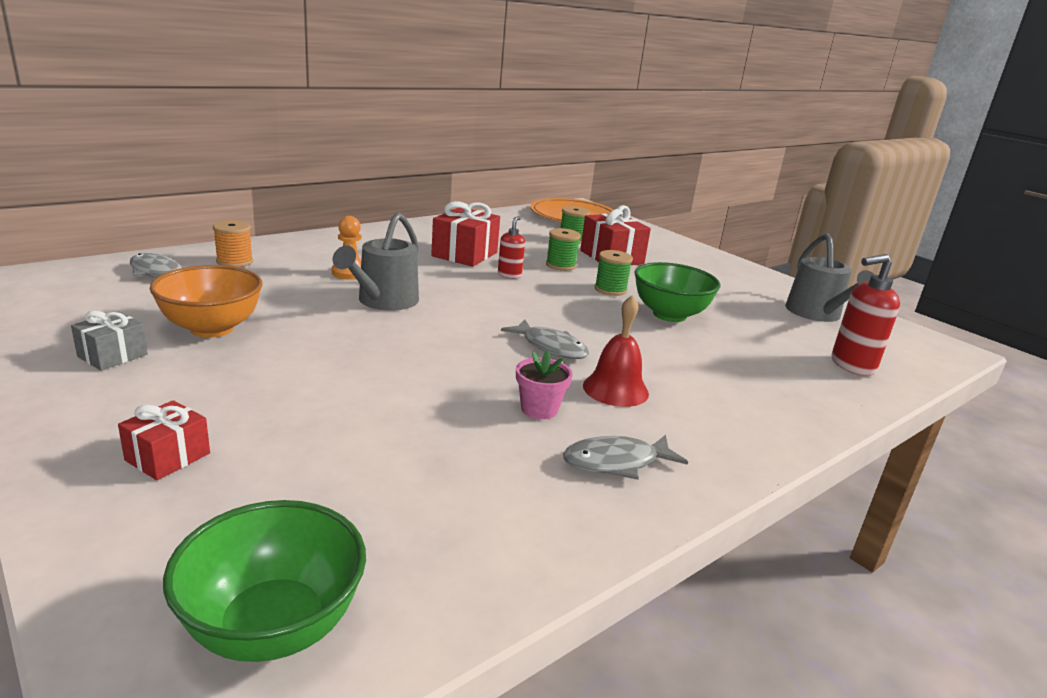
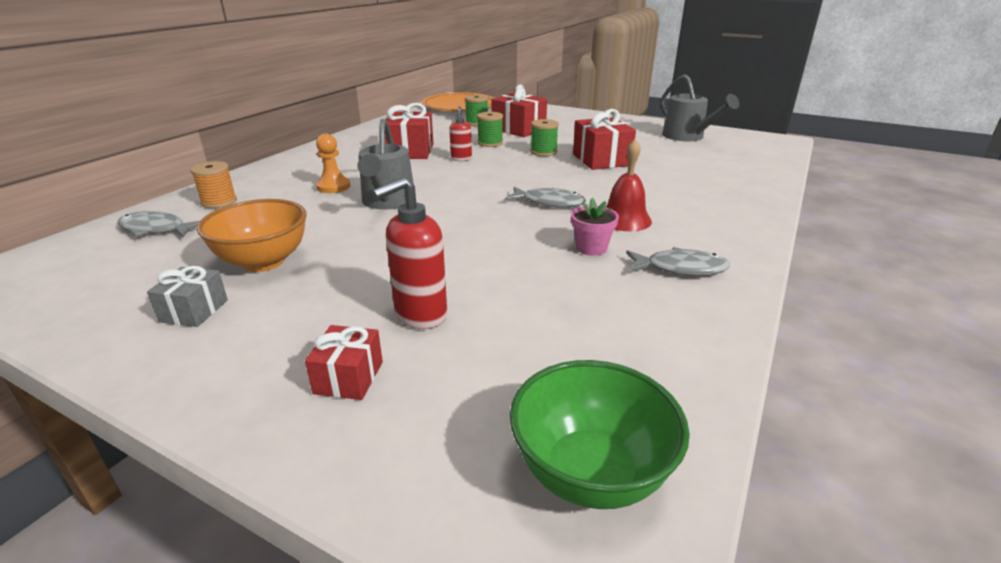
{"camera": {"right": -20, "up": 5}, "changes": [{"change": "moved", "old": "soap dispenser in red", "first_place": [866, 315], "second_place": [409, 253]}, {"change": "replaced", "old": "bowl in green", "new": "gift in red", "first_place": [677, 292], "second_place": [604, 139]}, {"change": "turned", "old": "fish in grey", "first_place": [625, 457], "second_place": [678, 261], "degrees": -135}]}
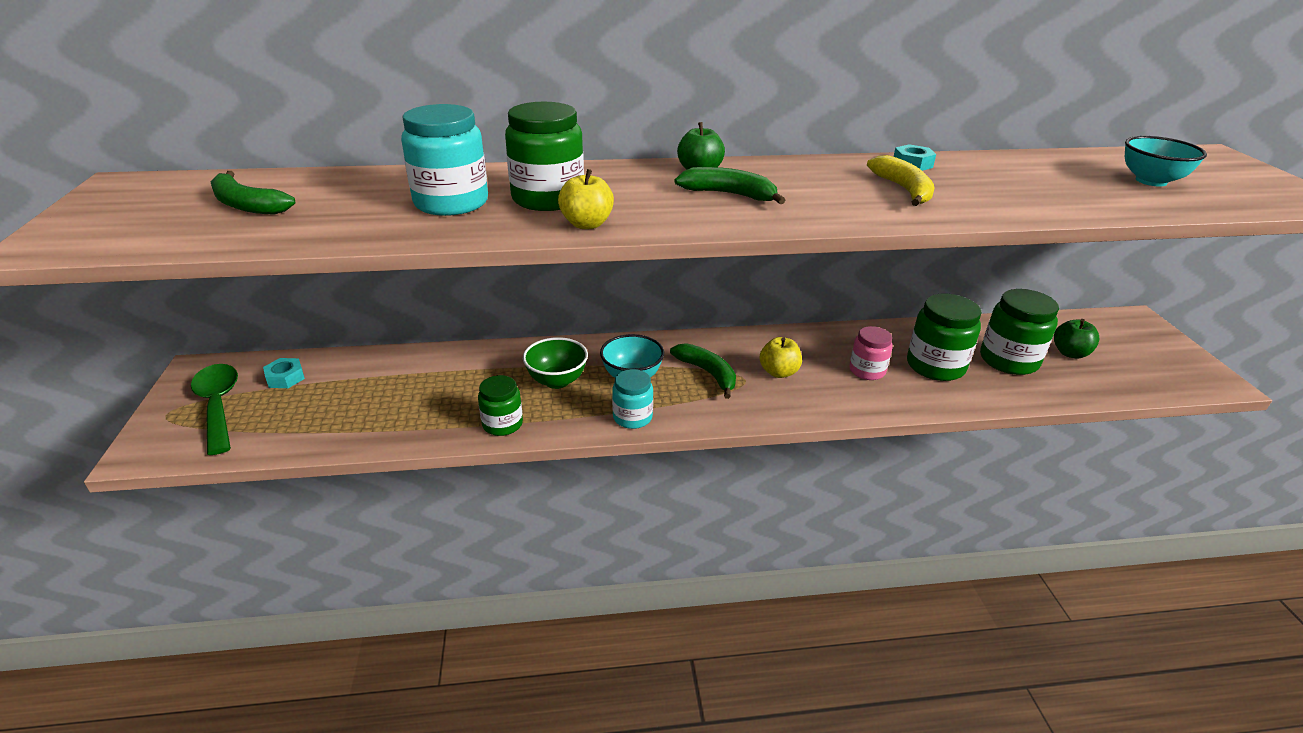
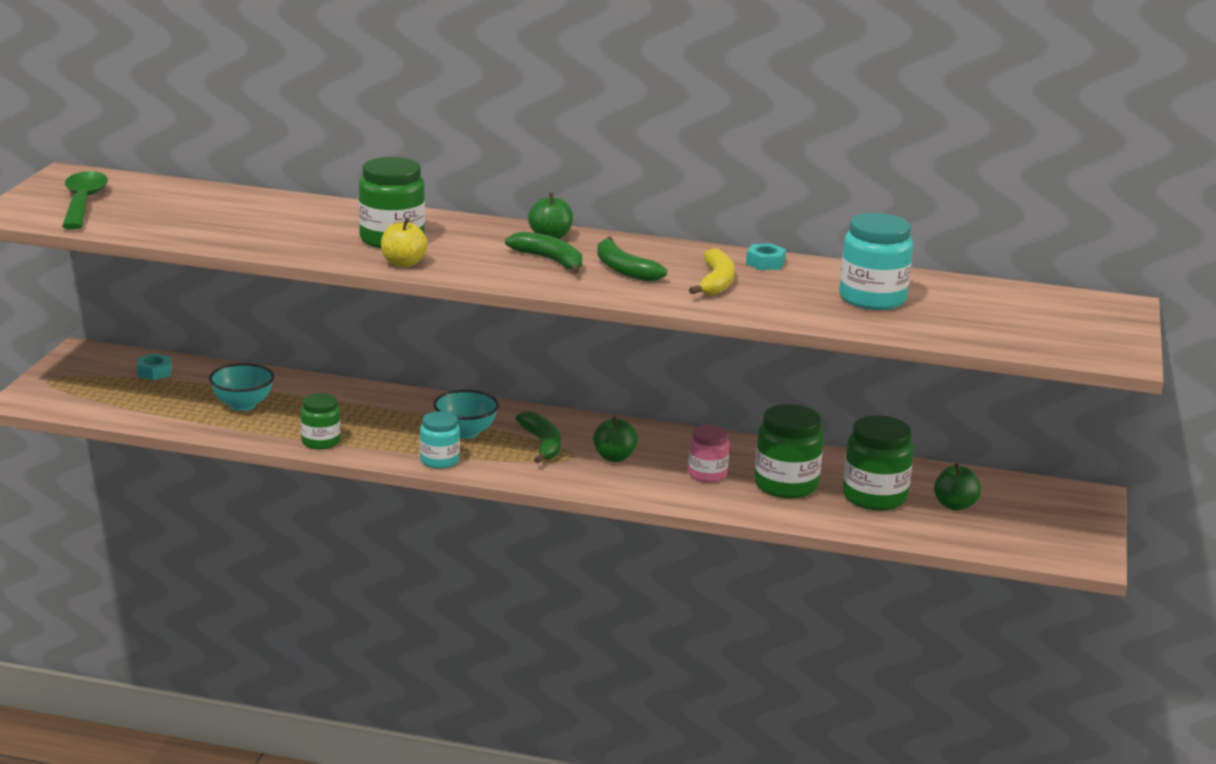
{"camera": {"right": 20, "up": -10}, "changes": [{"change": "moved", "old": "spoon in green", "first_place": [214, 409], "second_place": [85, 200]}, {"change": "moved", "old": "bowl in turquoise", "first_place": [1166, 161], "second_place": [241, 387]}, {"change": "recoloured", "old": "apple in yellow", "new": "apple in green", "first_place": [780, 357], "second_place": [615, 439]}, {"change": "moved", "old": "banana in green", "first_place": [253, 192], "second_place": [632, 259]}, {"change": "moved", "old": "jar in turquoise", "first_place": [444, 160], "second_place": [876, 261]}, {"change": "removed", "old": "bowl in green", "first_place": [555, 363]}]}
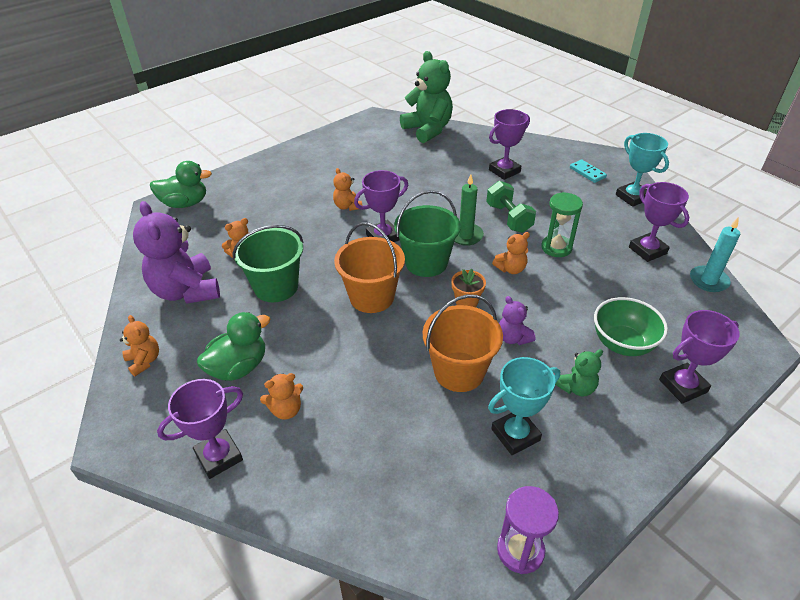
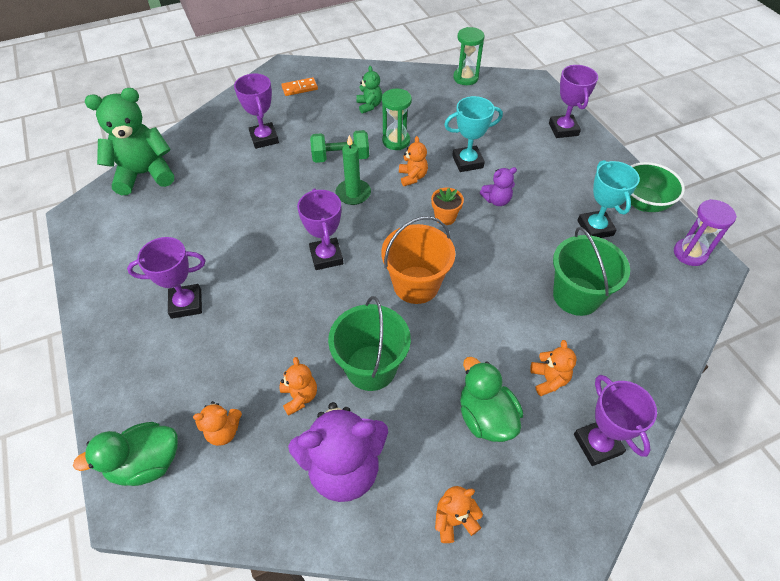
{"camera": {"right": -75, "up": 10}, "changes": [{"change": "turned", "old": "duck in green", "first_place": [181, 184], "second_place": [125, 454], "degrees": -120}, {"change": "moved", "old": "trophy in purple", "first_place": [659, 222], "second_place": [166, 278]}, {"change": "moved", "old": "teddy bear in orange", "first_place": [348, 189], "second_place": [217, 423]}, {"change": "recoloured", "old": "domino in turquoise", "new": "domino in orange", "first_place": [588, 171], "second_place": [299, 86]}, {"change": "moved", "old": "teddy bear in green", "first_place": [579, 372], "second_place": [369, 90]}, {"change": "moved", "old": "trophy in turquoise", "first_place": [642, 170], "second_place": [473, 134]}, {"change": "replaced", "old": "candle in turquoise", "new": "hourglass in green", "first_place": [715, 254], "second_place": [469, 56]}, {"change": "moved", "old": "bucket in green", "first_place": [427, 233], "second_place": [591, 271]}, {"change": "moved", "old": "bowl in green", "first_place": [631, 326], "second_place": [657, 187]}, {"change": "removed", "old": "bucket in orange", "first_place": [463, 343]}]}
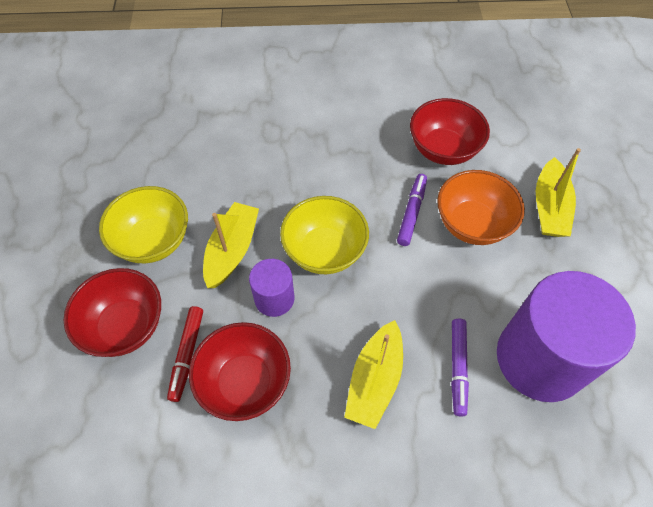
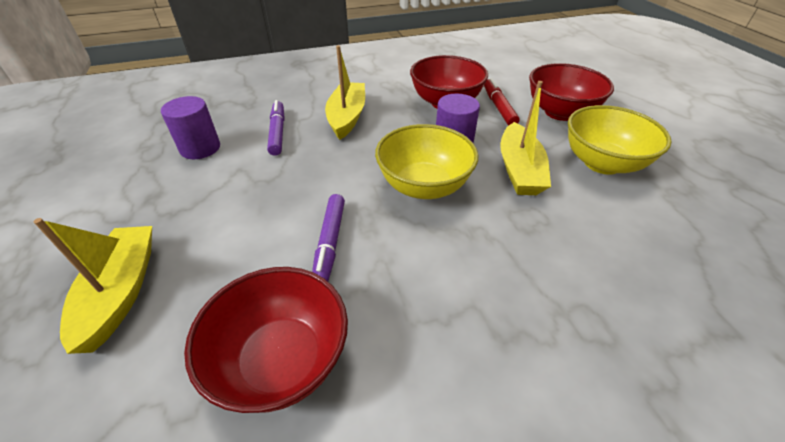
{"camera": {"right": 165, "up": -15}, "changes": [{"change": "resized", "old": "cylinder in purple", "first_place": [566, 336], "second_place": [190, 127], "factor": 0.48}, {"change": "removed", "old": "bowl in orange", "first_place": [481, 207]}]}
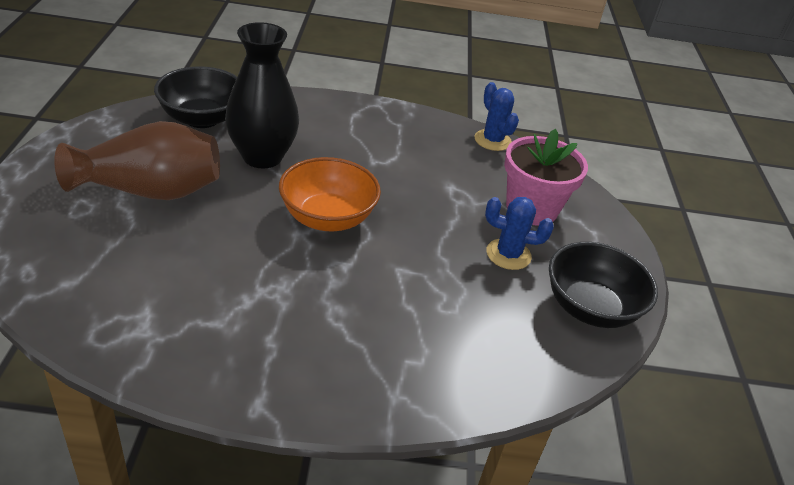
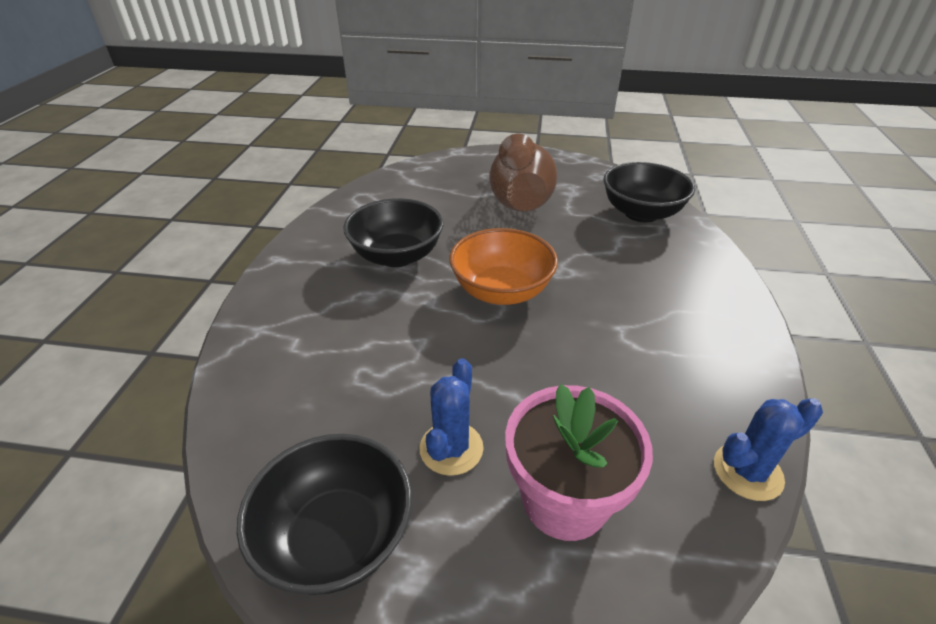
{"camera": {"right": 100, "up": 0}, "changes": [{"change": "added", "new": "bowl in black", "second_place": [393, 232]}, {"change": "removed", "old": "vase in black", "first_place": [262, 95]}]}
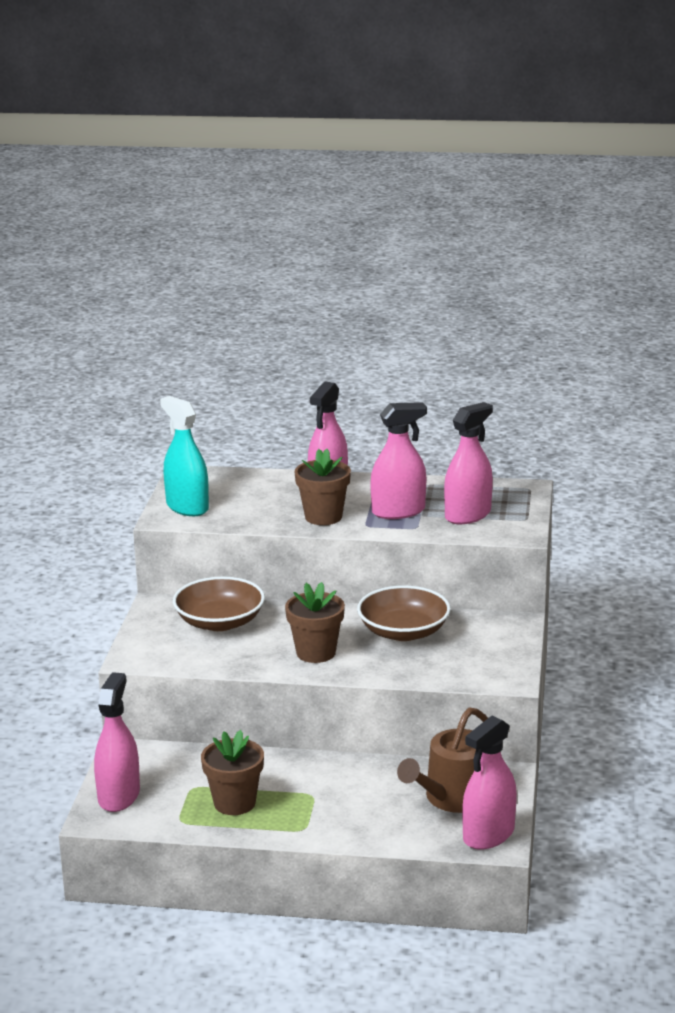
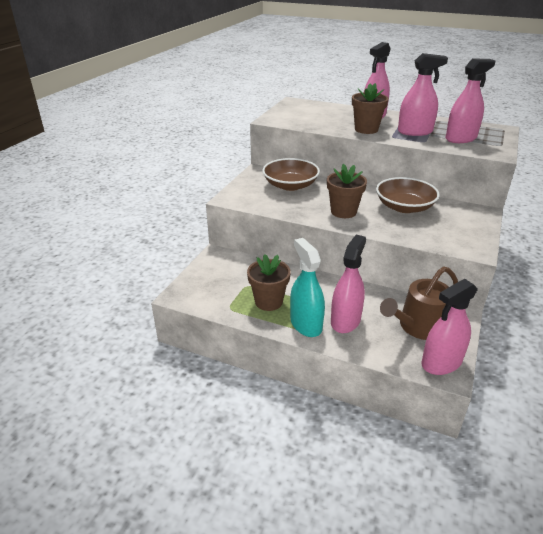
{"camera": {"right": 15, "up": 10}, "changes": [{"change": "moved", "old": "spray bottle in turquoise", "first_place": [184, 456], "second_place": [307, 287]}, {"change": "moved", "old": "spray bottle in pink", "first_place": [117, 742], "second_place": [348, 284]}]}
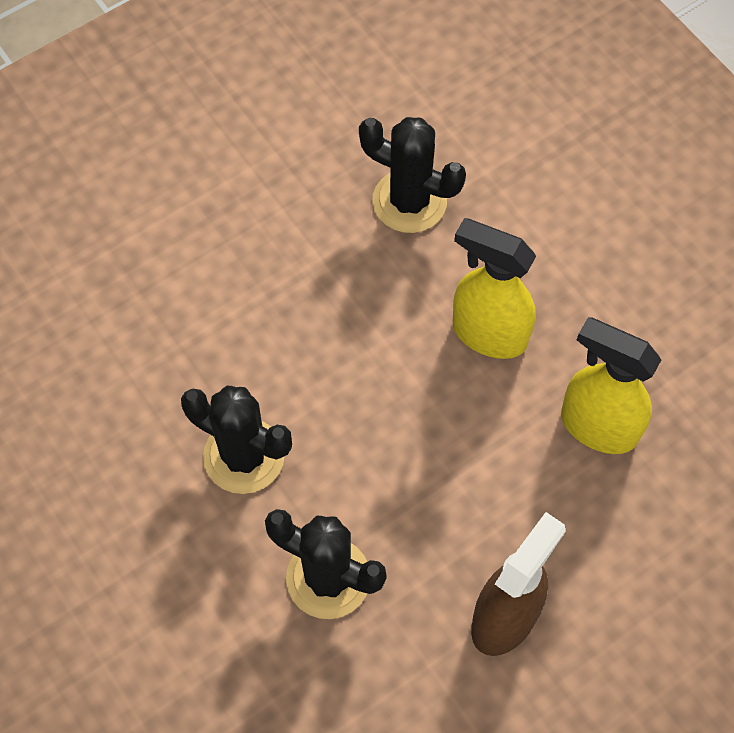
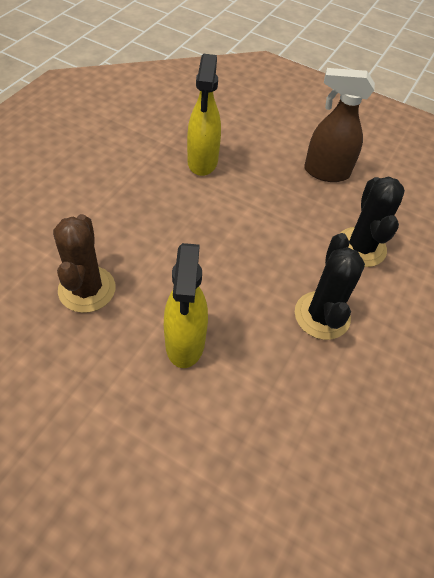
{"camera": {"right": -120, "up": -10}, "changes": [{"change": "recoloured", "old": "cactus in black", "new": "cactus in brown", "first_place": [412, 175], "second_place": [84, 263]}, {"change": "moved", "old": "spray bottle in yellow", "first_place": [494, 288], "second_place": [186, 305]}]}
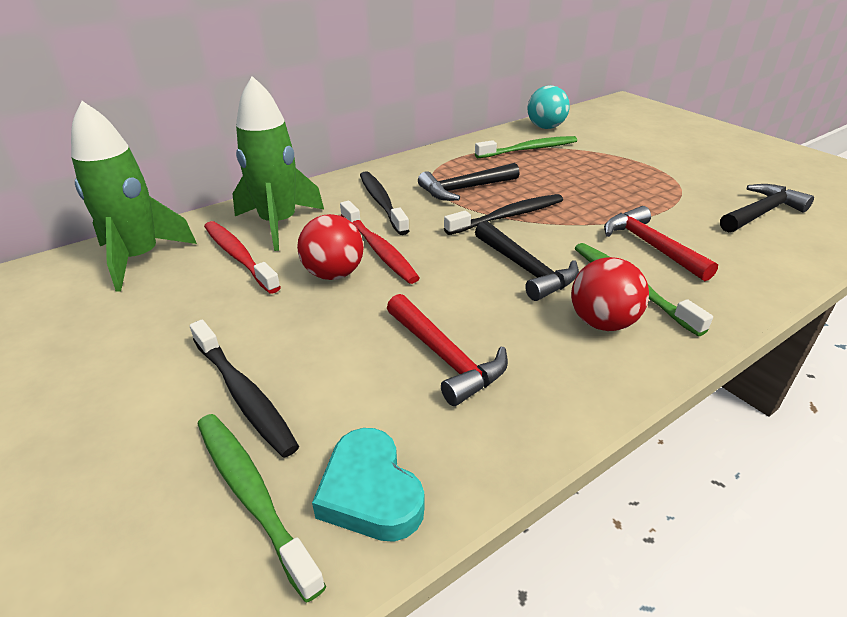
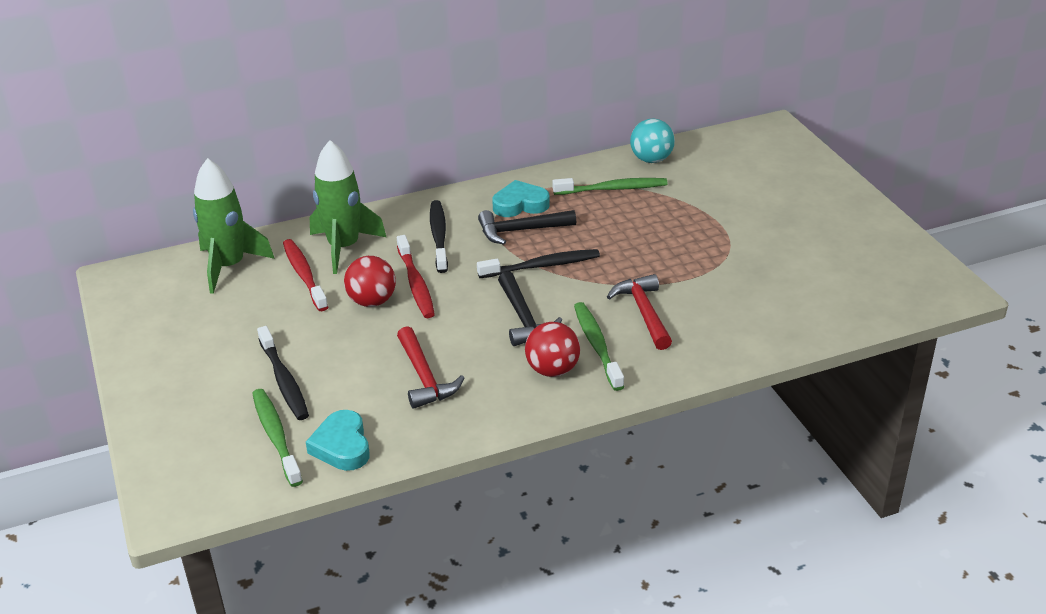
{"camera": {"right": 15, "up": 0}, "changes": [{"change": "added", "new": "heart in turquoise", "second_place": [521, 198]}, {"change": "removed", "old": "hammer in black", "first_place": [767, 208]}]}
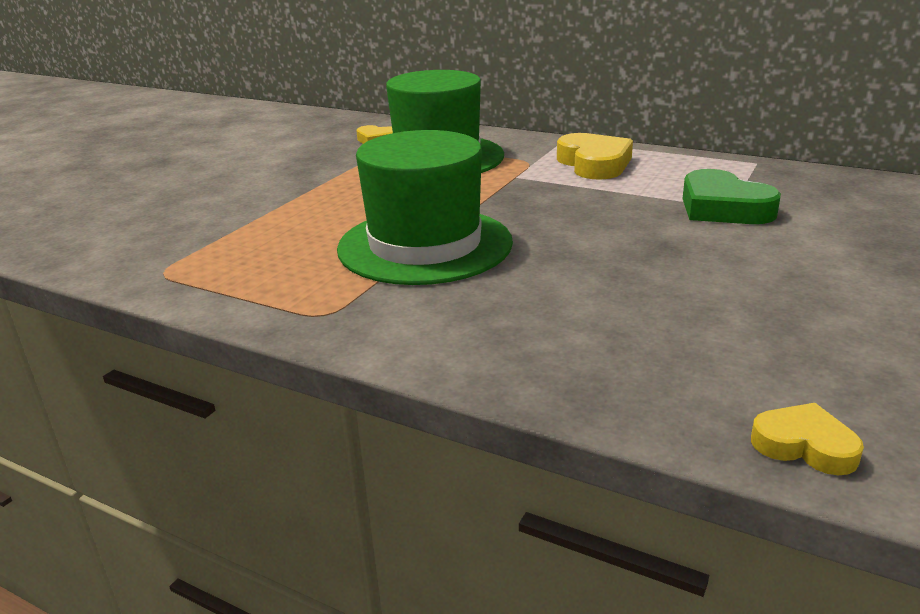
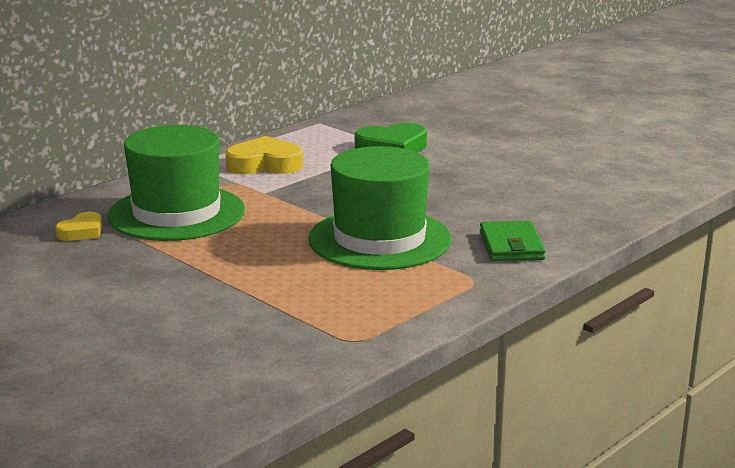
{"camera": {"right": -75, "up": -5}, "changes": [{"change": "added", "new": "wallet in green", "second_place": [513, 241]}, {"change": "removed", "old": "heart in yellow", "first_place": [807, 439]}]}
